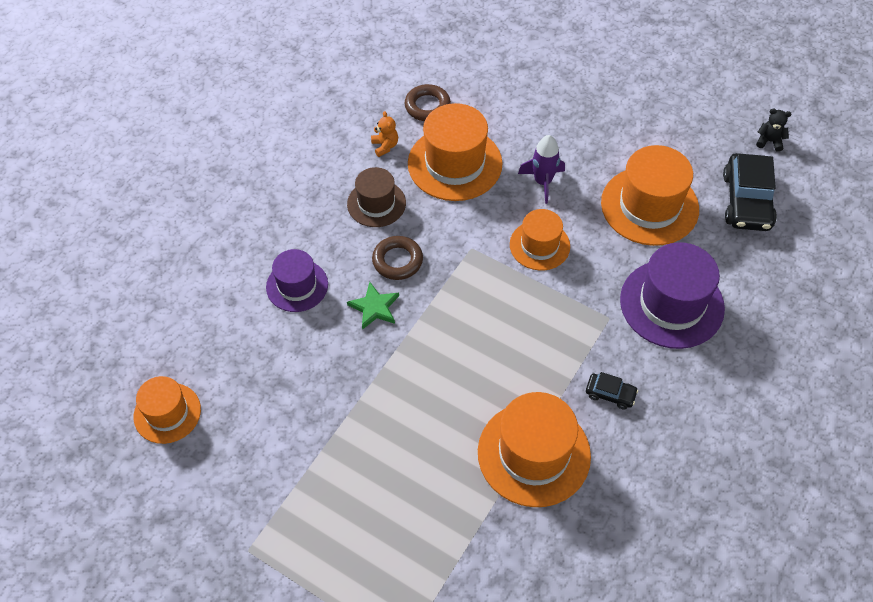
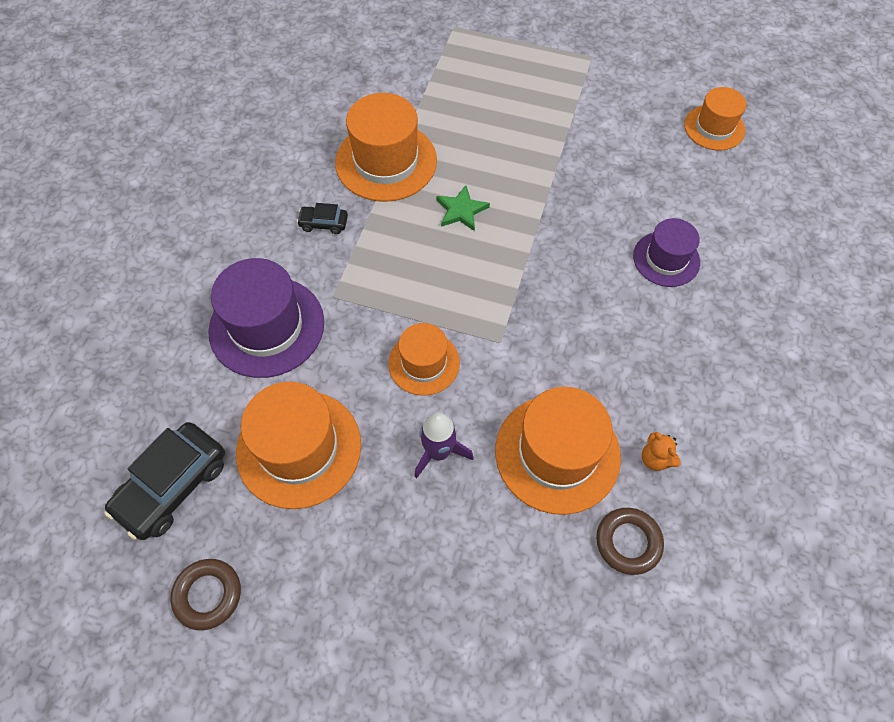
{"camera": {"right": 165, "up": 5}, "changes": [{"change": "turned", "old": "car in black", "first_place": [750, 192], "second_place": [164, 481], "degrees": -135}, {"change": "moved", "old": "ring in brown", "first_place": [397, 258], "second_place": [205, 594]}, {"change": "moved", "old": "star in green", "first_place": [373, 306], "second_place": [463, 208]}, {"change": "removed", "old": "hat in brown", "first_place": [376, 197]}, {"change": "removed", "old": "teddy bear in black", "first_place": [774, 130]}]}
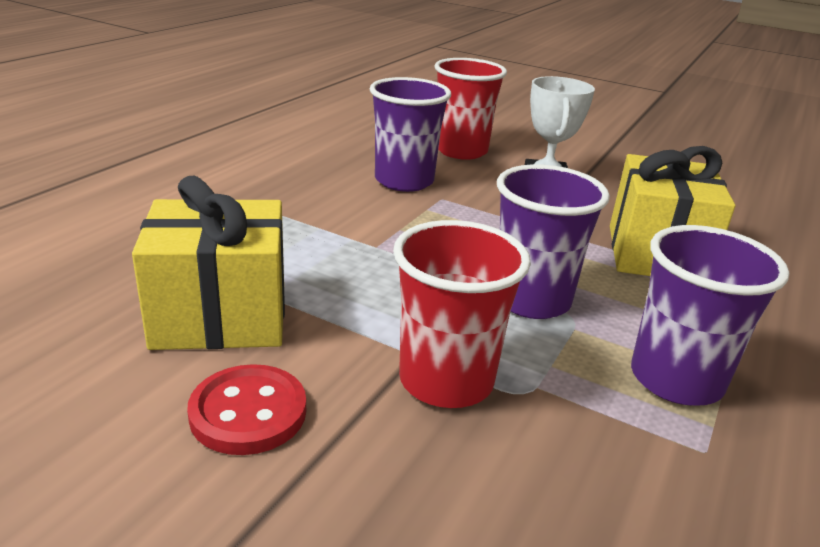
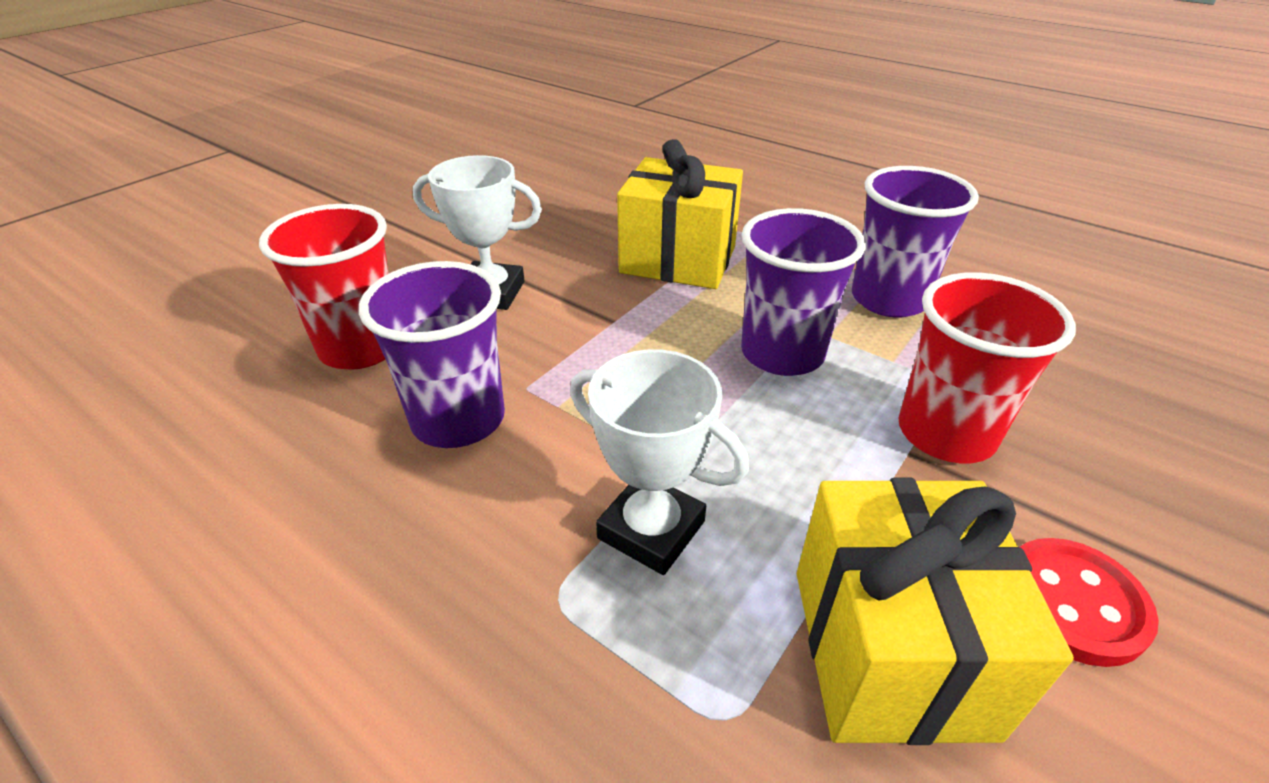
{"camera": {"right": -80, "up": 10}, "changes": [{"change": "added", "new": "trophy in white", "second_place": [659, 462]}]}
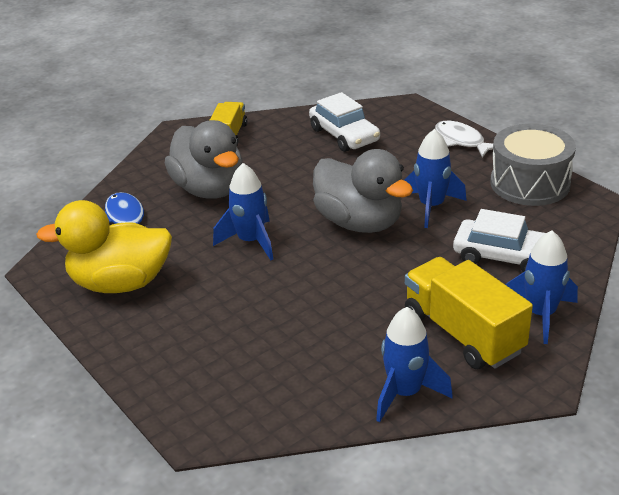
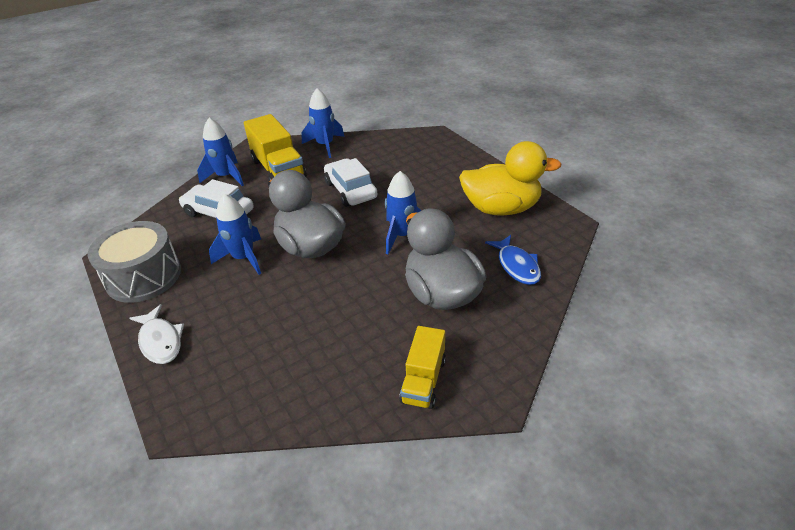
{"camera": {"right": -175, "up": 5}, "changes": [{"change": "moved", "old": "car in white", "first_place": [344, 122], "second_place": [350, 182]}]}
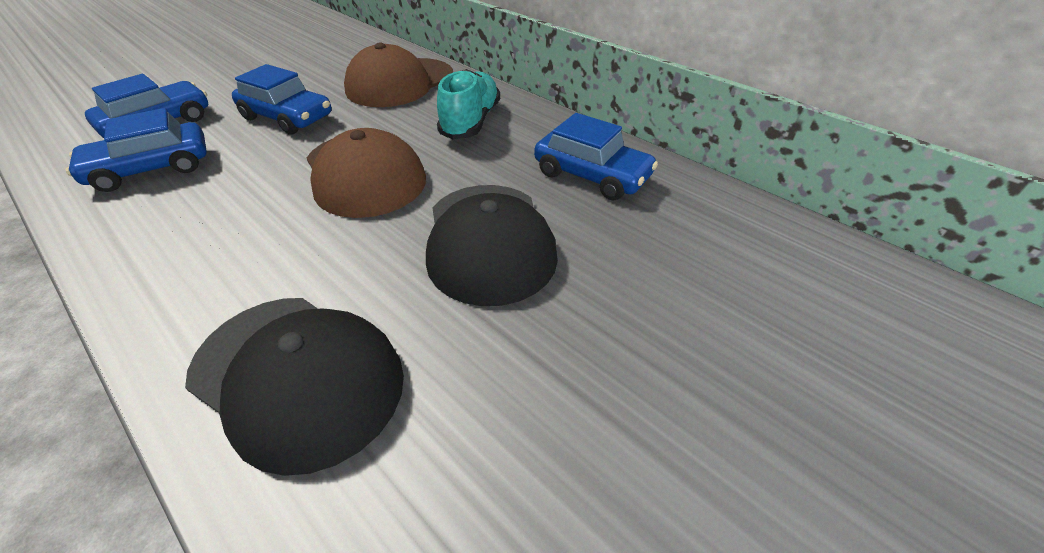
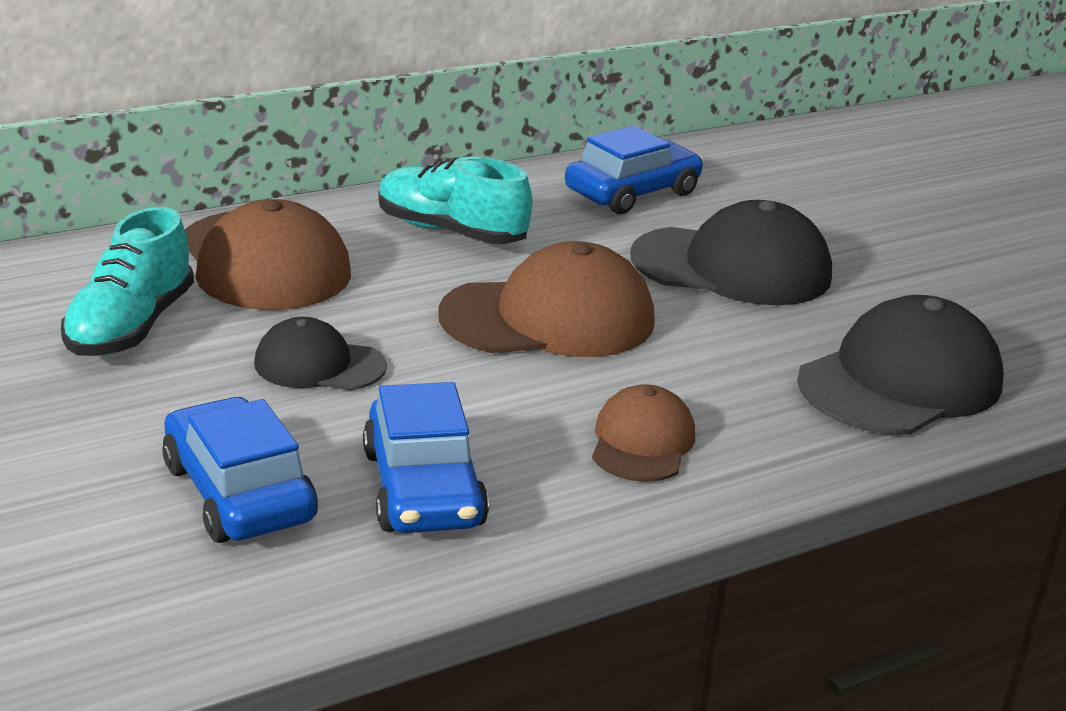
{"camera": {"right": -75, "up": -15}, "changes": [{"change": "added", "new": "shoe in turquoise", "second_place": [127, 281]}, {"change": "replaced", "old": "car in blue", "new": "cap in black", "first_place": [281, 99], "second_place": [320, 353]}, {"change": "added", "new": "cap in brown", "second_place": [643, 433]}]}
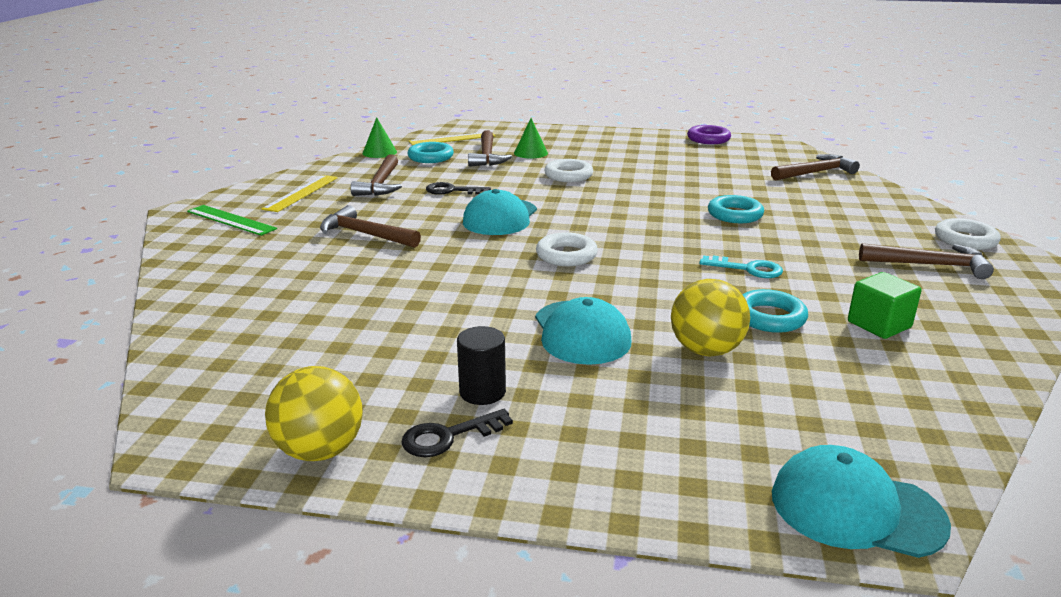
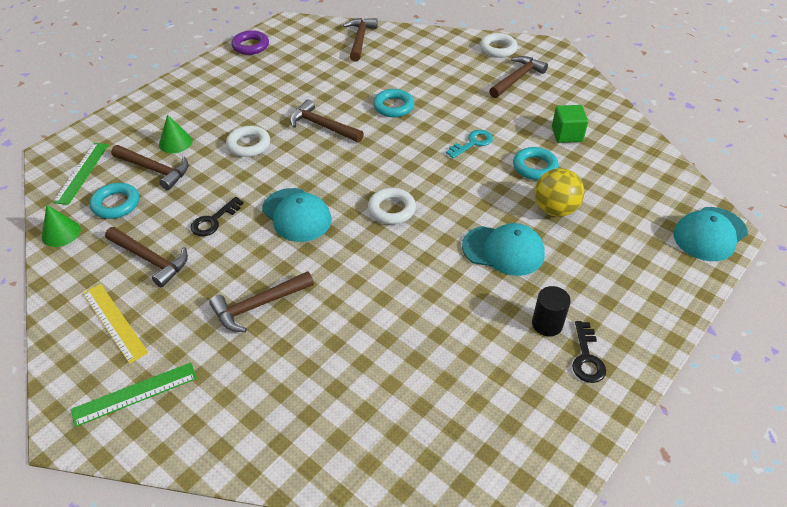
{"camera": {"right": -60, "up": 20}, "changes": [{"change": "recoloured", "old": "ruler in yellow", "new": "ruler in green", "first_place": [452, 138], "second_place": [81, 174]}, {"change": "added", "new": "hammer in brown", "second_place": [327, 120]}, {"change": "removed", "old": "ball in yellow", "first_place": [314, 413]}]}
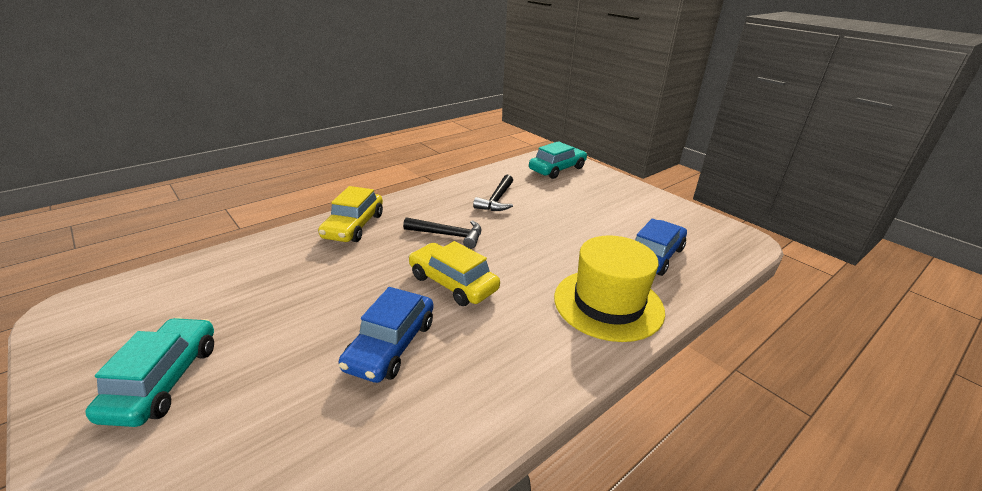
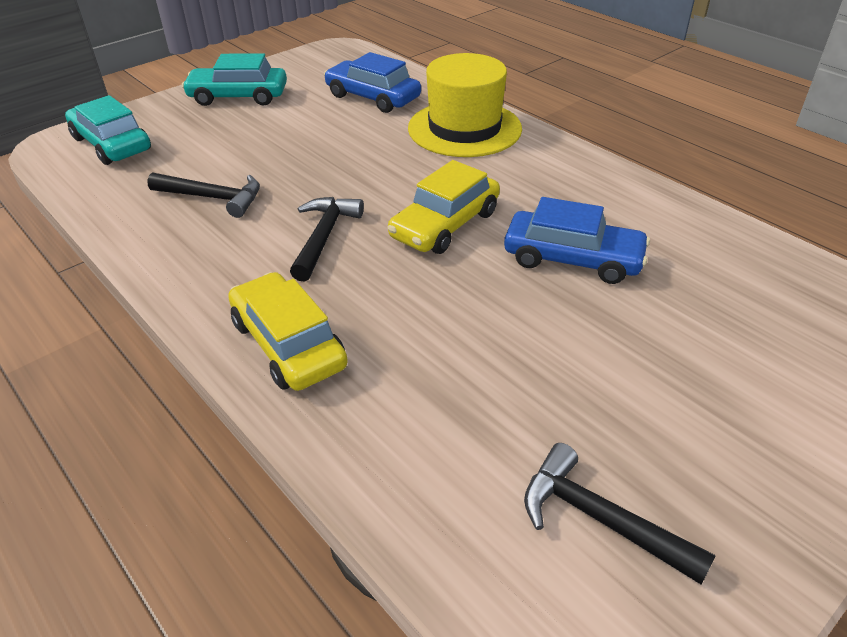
{"camera": {"right": -90, "up": 10}, "changes": [{"change": "moved", "old": "car in turquoise", "first_place": [149, 372], "second_place": [234, 79]}, {"change": "turned", "old": "car in yellow", "first_place": [350, 214], "second_place": [288, 331], "degrees": -135}, {"change": "added", "new": "hammer in black", "second_place": [620, 513]}]}
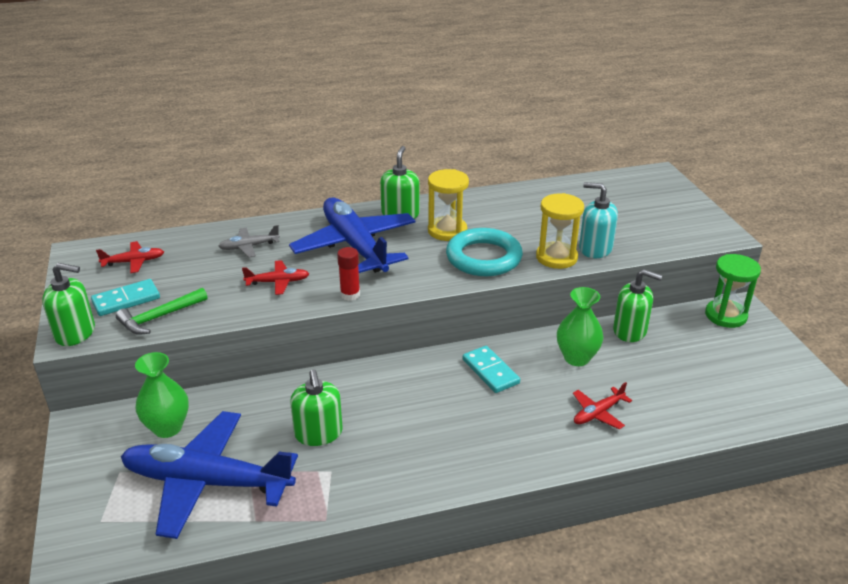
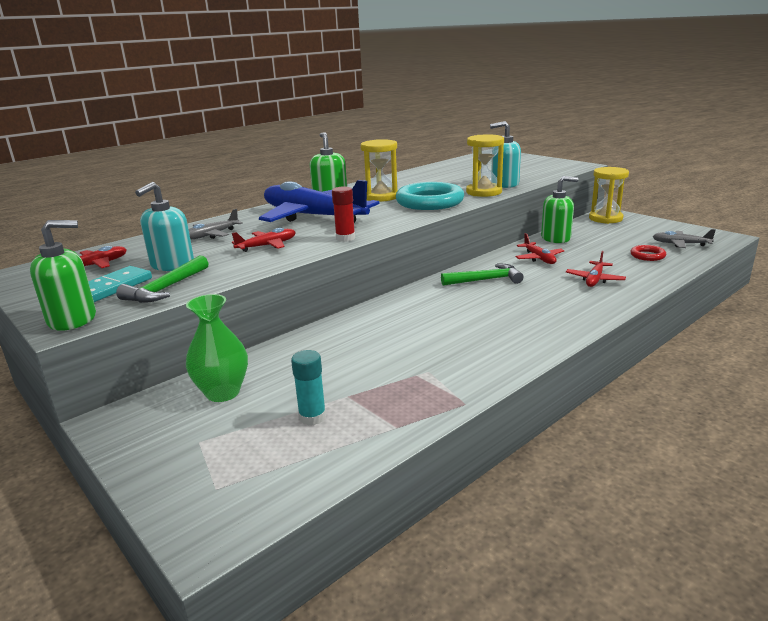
{"camera": {"right": -25, "up": -10}, "changes": [{"change": "added", "new": "soap dispenser in turquoise", "second_place": [164, 226]}, {"change": "replaced", "old": "plane in blue", "new": "glue stick in turquoise", "first_place": [209, 475], "second_place": [308, 388]}, {"change": "replaced", "old": "domino in turquoise", "new": "hammer in green", "first_place": [491, 369], "second_place": [482, 275]}, {"change": "replaced", "old": "vase in green", "new": "plane in red", "first_place": [580, 326], "second_place": [539, 248]}, {"change": "recoloured", "old": "hourglass in green", "new": "hourglass in yellow", "first_place": [733, 291], "second_place": [609, 195]}, {"change": "added", "new": "ring in red", "second_place": [648, 253]}, {"change": "added", "new": "plane in grey", "second_place": [684, 238]}, {"change": "removed", "old": "soap dispenser in green", "first_place": [316, 407]}]}
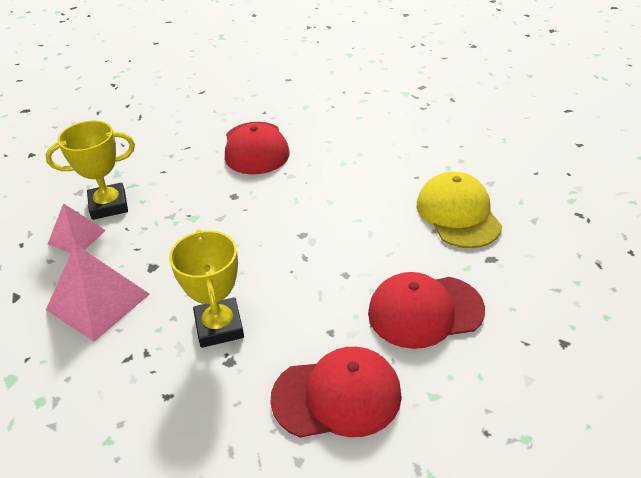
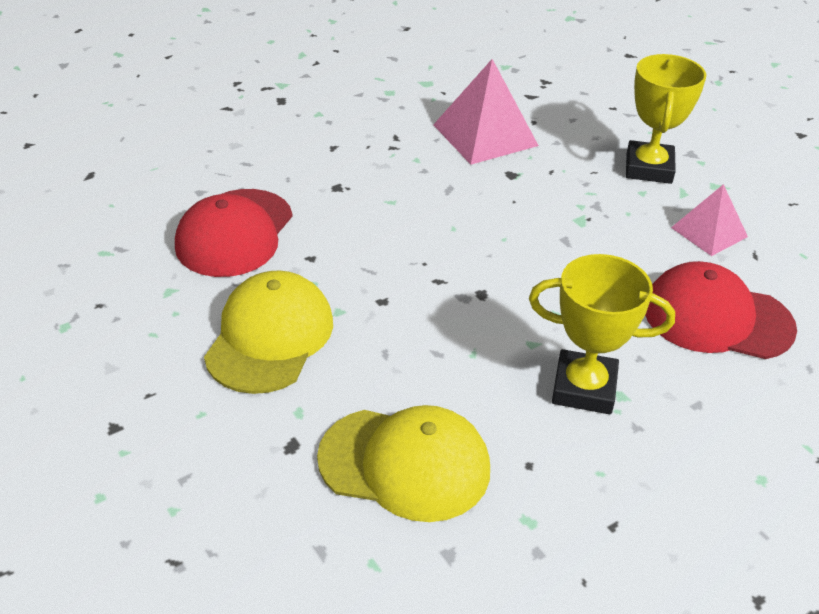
{"camera": {"right": 115, "up": 0}, "changes": [{"change": "recoloured", "old": "cap in red", "new": "cap in yellow", "first_place": [426, 310], "second_place": [268, 332]}, {"change": "moved", "old": "trophy in yellow", "first_place": [206, 288], "second_place": [602, 334]}, {"change": "moved", "old": "pyramid in pink", "first_place": [77, 228], "second_place": [709, 220]}]}
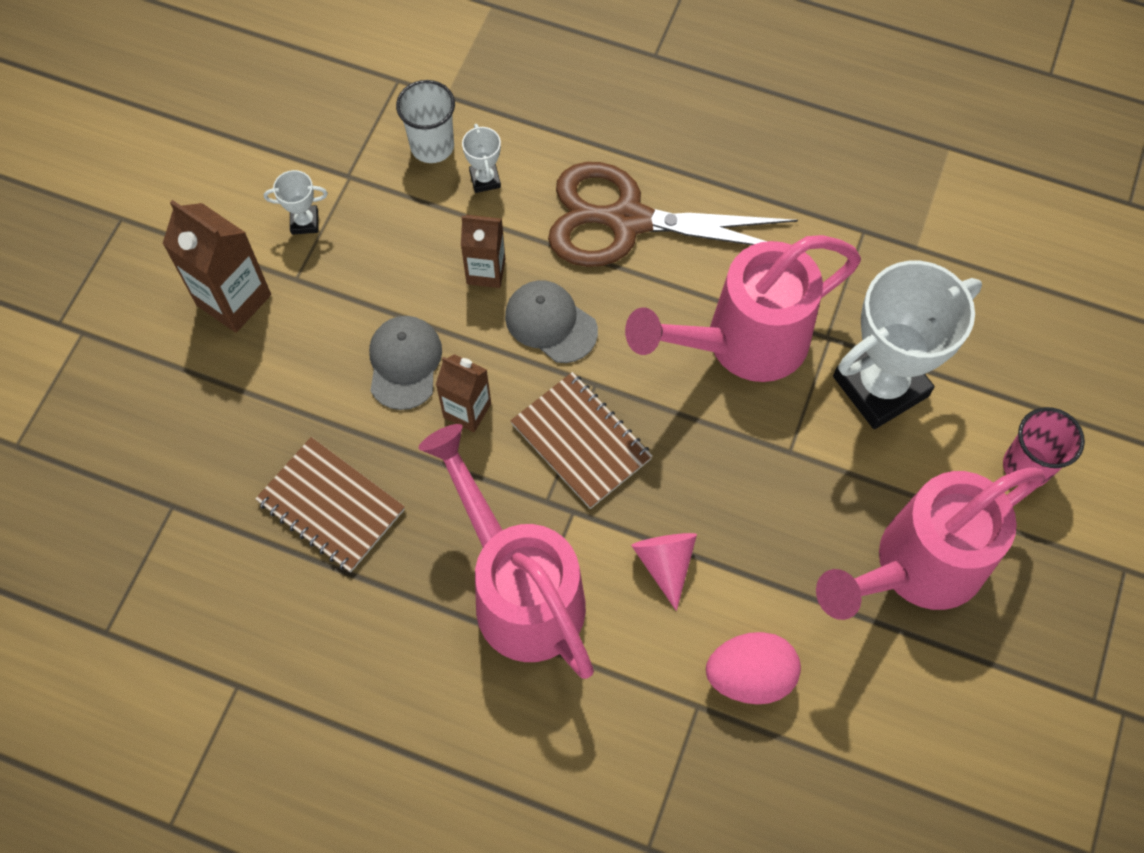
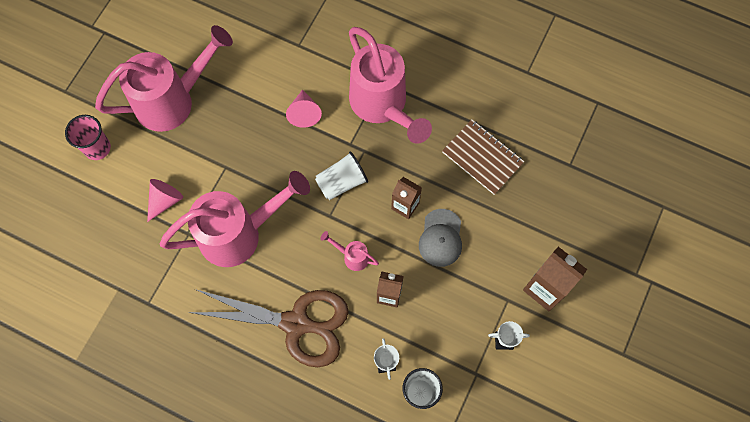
{"camera": {"right": -175, "up": 5}, "changes": [{"change": "replaced", "old": "trophy in white", "new": "cone in pink", "first_place": [907, 345], "second_place": [165, 200]}, {"change": "replaced", "old": "notebook in brown", "new": "cup in white", "first_place": [581, 440], "second_place": [341, 176]}, {"change": "replaced", "old": "cap in grey", "new": "watering can in pink", "first_place": [551, 321], "second_place": [349, 251]}, {"change": "removed", "old": "egg in pink", "first_place": [753, 668]}]}
